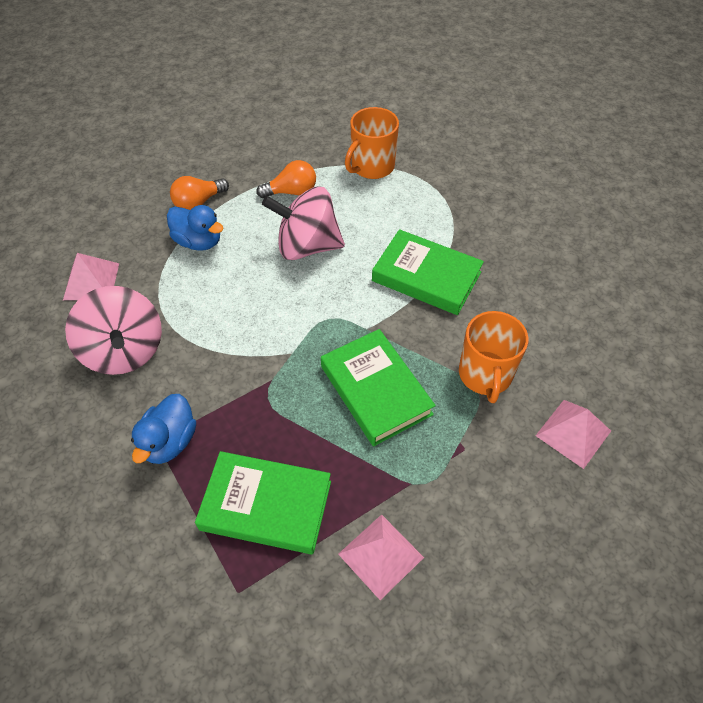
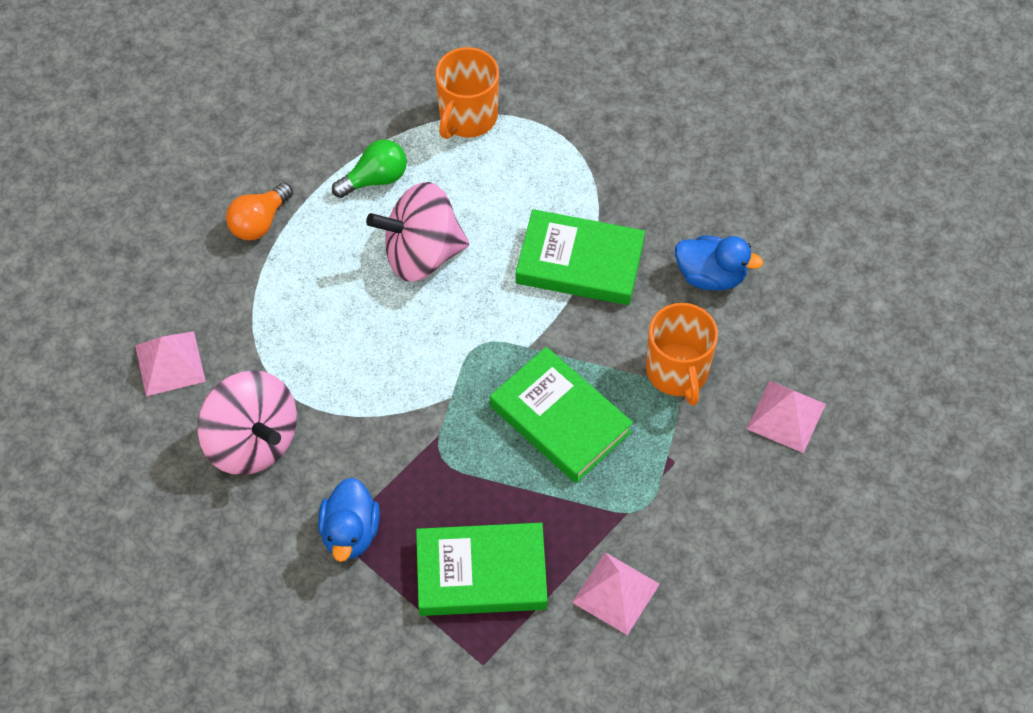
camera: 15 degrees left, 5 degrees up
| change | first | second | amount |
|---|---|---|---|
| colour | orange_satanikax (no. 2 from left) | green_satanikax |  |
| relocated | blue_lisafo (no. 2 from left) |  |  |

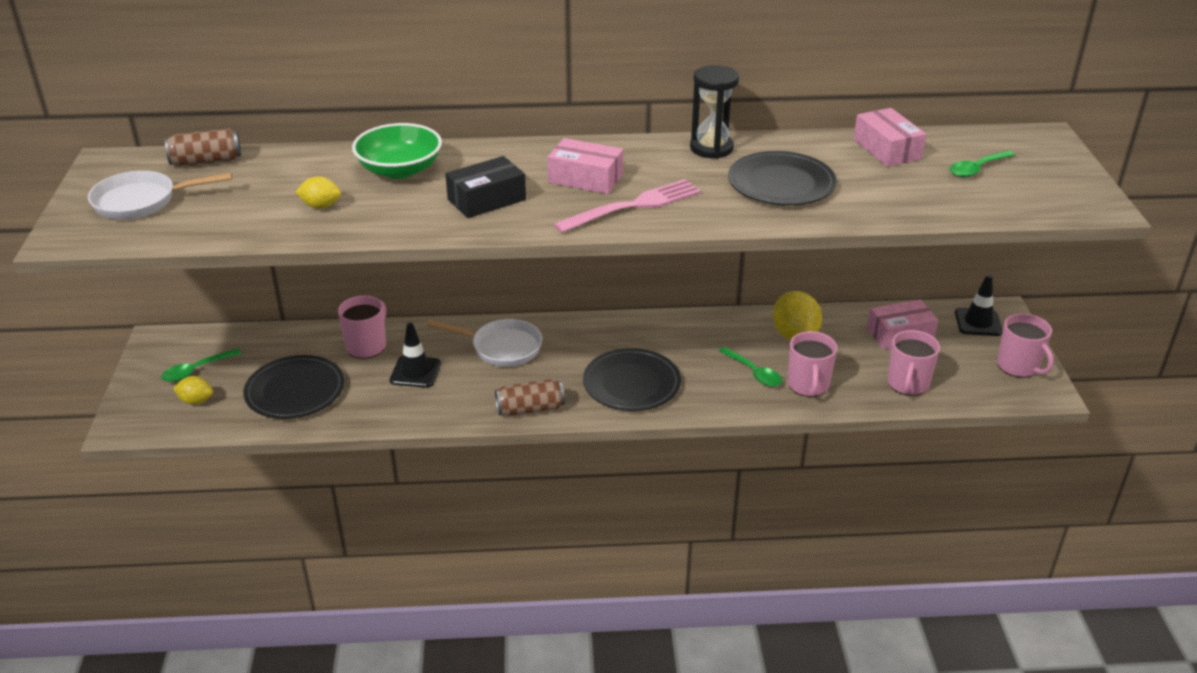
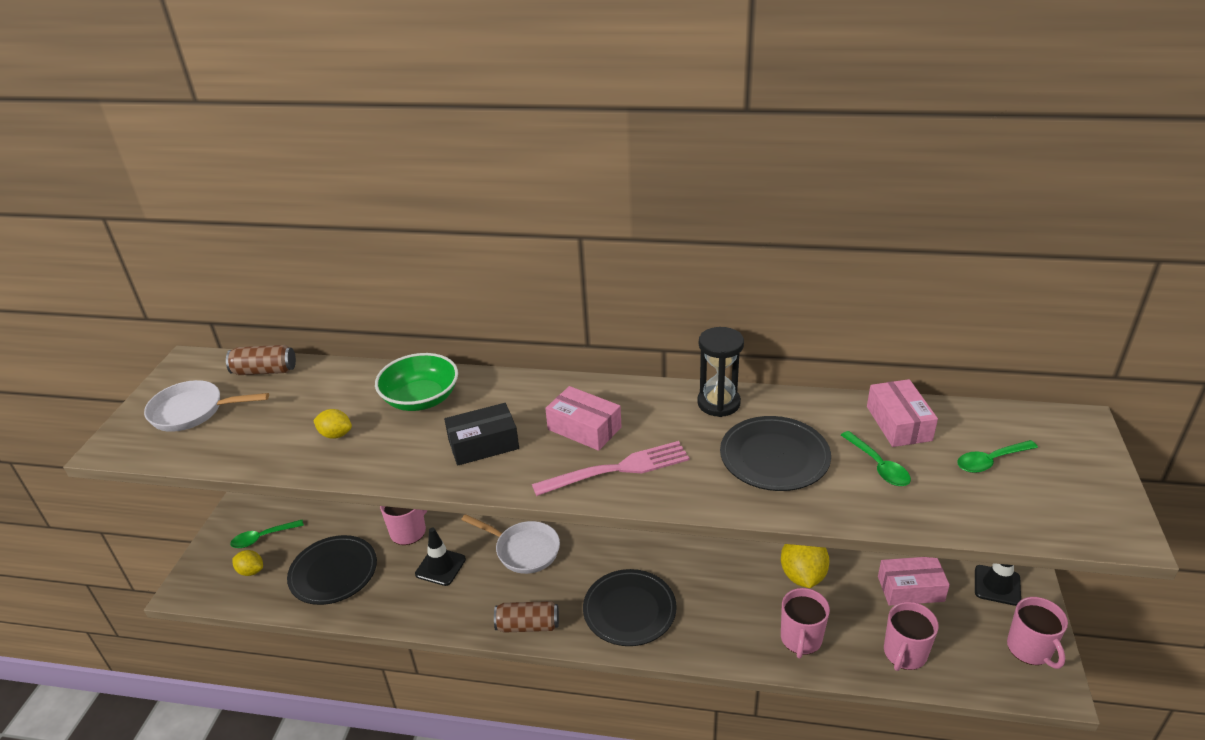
camera: 15 degrees right, 0 degrees up
| change | first | second | amount |
|---|---|---|---|
| relocated | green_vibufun (no. 2 from left) |  |  |

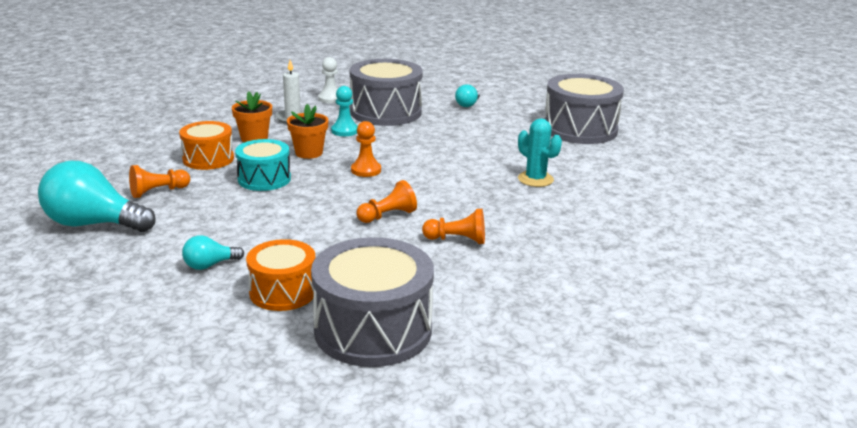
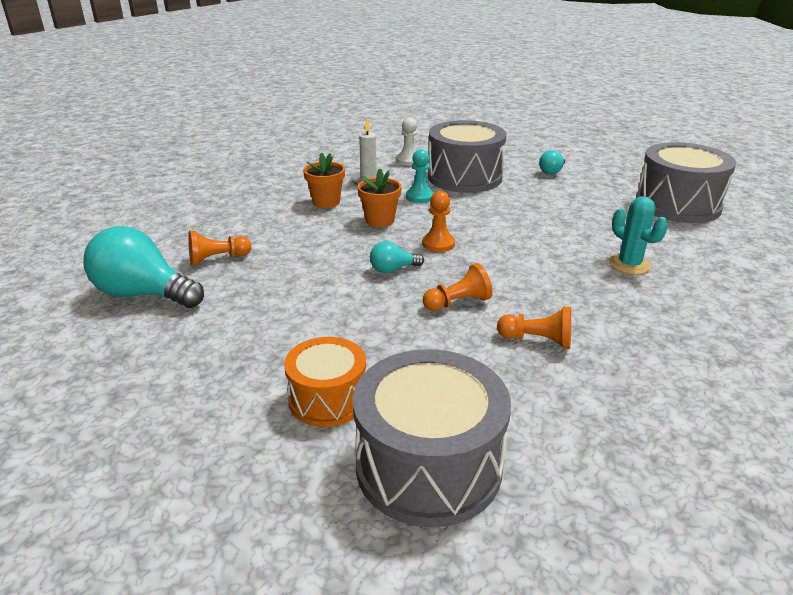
camera: 10 degrees right, 5 degrees up
| change | first | second | amount |
|---|---|---|---|
| missing | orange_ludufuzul (no. 1 from left) |  |  |
| missing | turquoise_ludufuzul |  |  |
| relocated | turquoise_satanikax (no. 2 from left) |  |  |

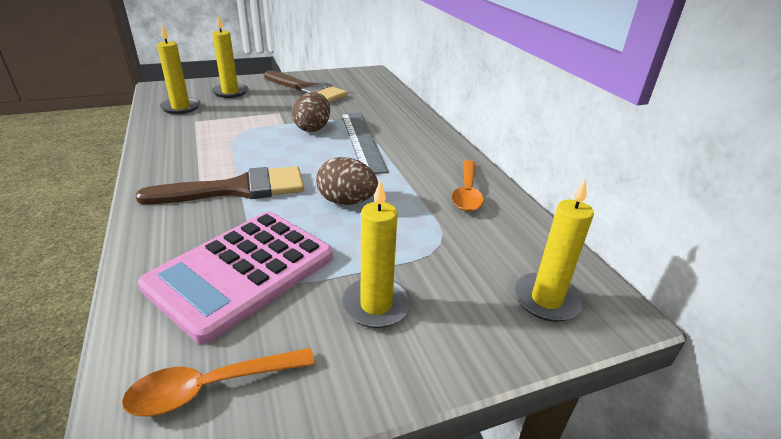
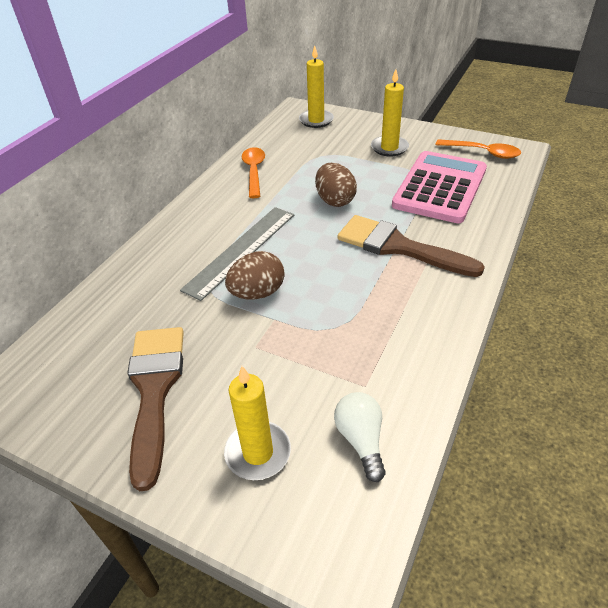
camera: 130 degrees left, 10 degrees up
| change | first | second | amount |
|---|---|---|---|
| exchanged | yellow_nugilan (no. 1 from left) | white_satanikax |  |
| spun | orange_vibufun (no. 2 from left in the first image) | orange_vibufun (no. 1 from left) | 60 degrees counterclockwise |
| spun | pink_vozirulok |  | 60 degrees counterclockwise |

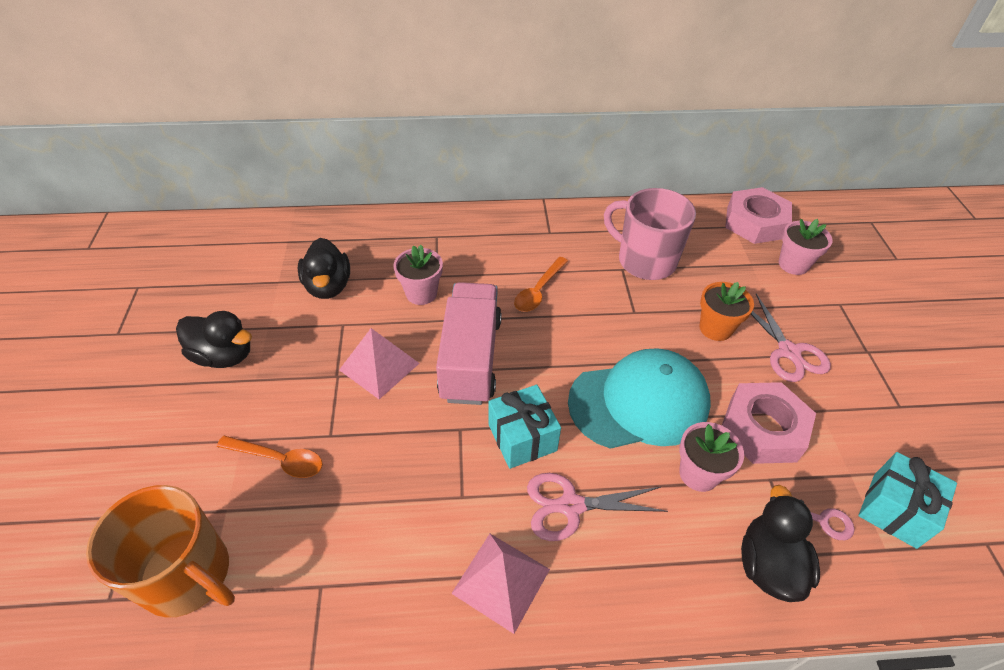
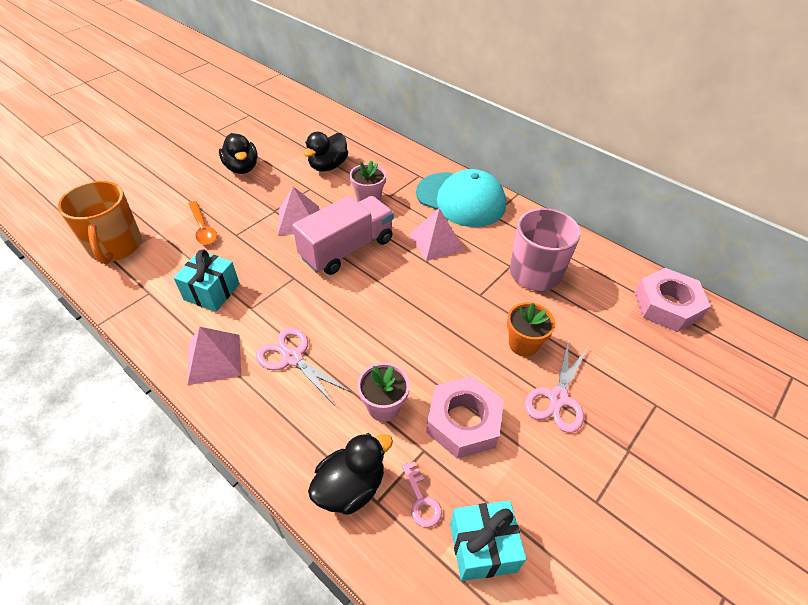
camera: 45 degrees right, 0 degrees up
| change | first | second | amount |
|---|---|---|---|
| missing | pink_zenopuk (no. 3 from left) |  |  |
| exchanged | orange_vibufun (no. 2 from left) | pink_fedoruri (no. 3 from left) |  |
| relocated | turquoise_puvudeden |  |  |
| relocated | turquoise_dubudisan (no. 1 from left) |  |  |

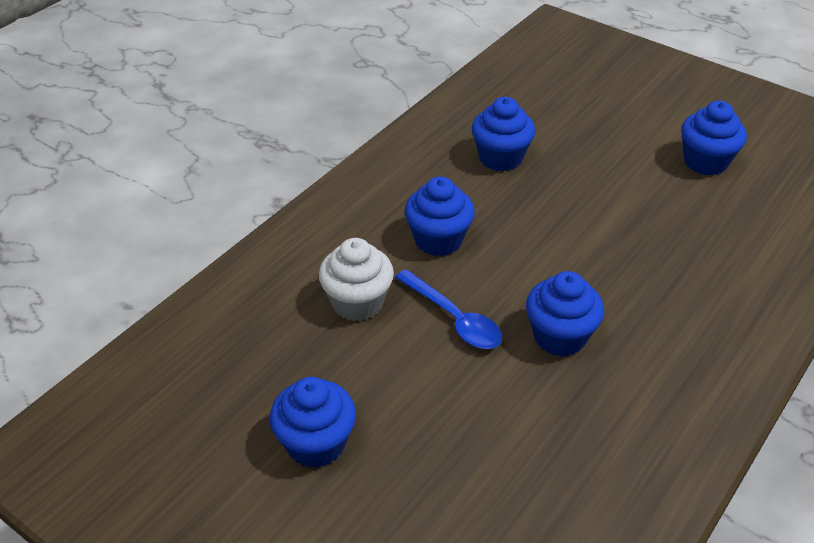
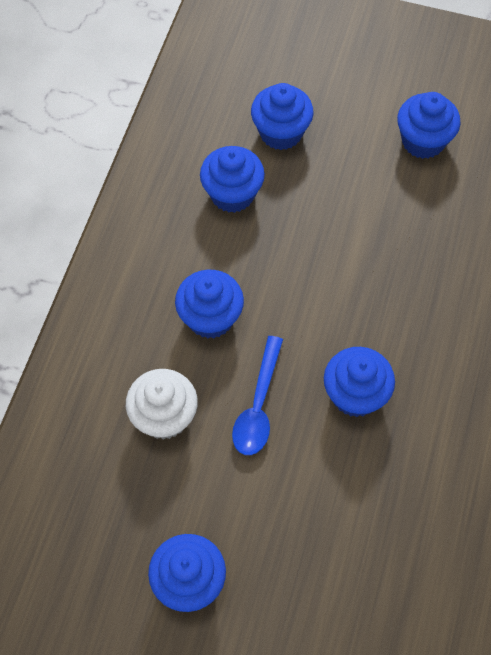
camera: 20 degrees left, 20 degrees up
| change | first | second | amount |
|---|---|---|---|
| spun | blue_vibufun |  | 75 degrees clockwise |
| appeared |  | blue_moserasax (no. 4 from left) |  |

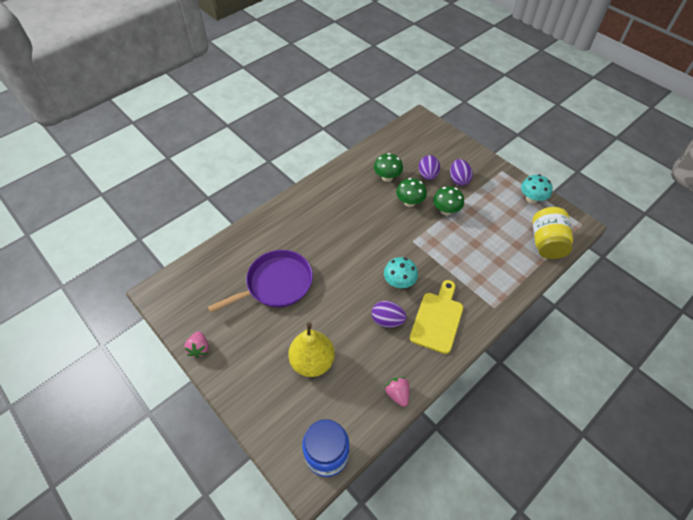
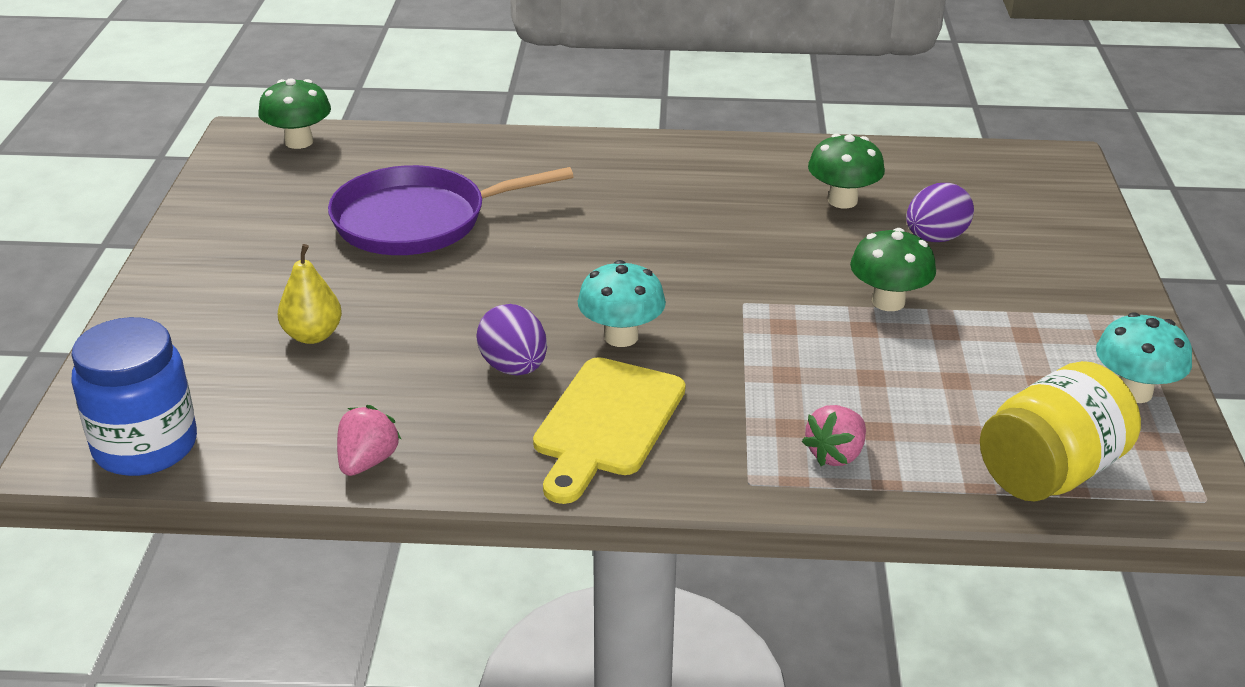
camera: 45 degrees right, 20 degrees down
| change | first | second | amount |
|---|---|---|---|
| missing | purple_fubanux (no. 3 from left) |  |  |
| relocated | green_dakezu (no. 2 from left in the first image) | green_dakezu (no. 1 from left) |  |
| spun | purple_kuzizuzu |  | 150 degrees clockwise |
| spun | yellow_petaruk |  | 135 degrees clockwise |
| size | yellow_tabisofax |  | x0.59 |
| relocated | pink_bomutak (no. 1 from left in the first image) | pink_bomutak (no. 2 from left) |  |

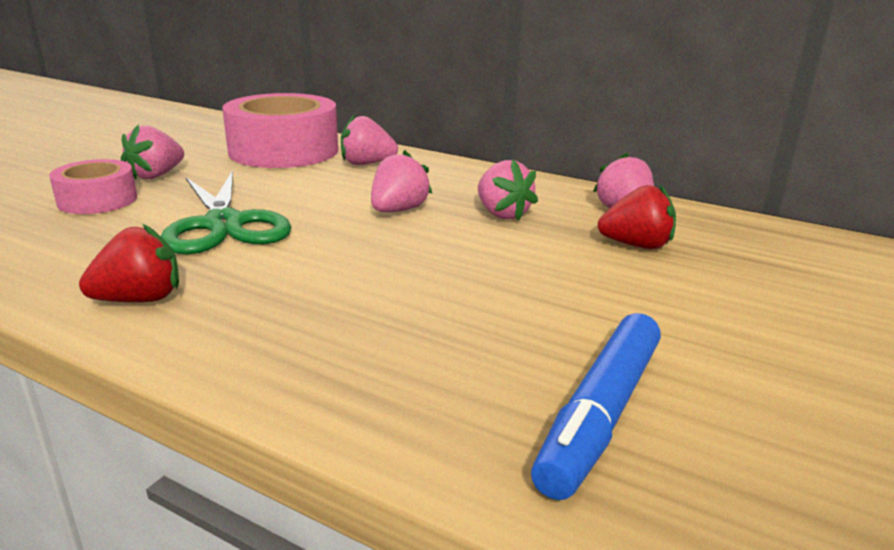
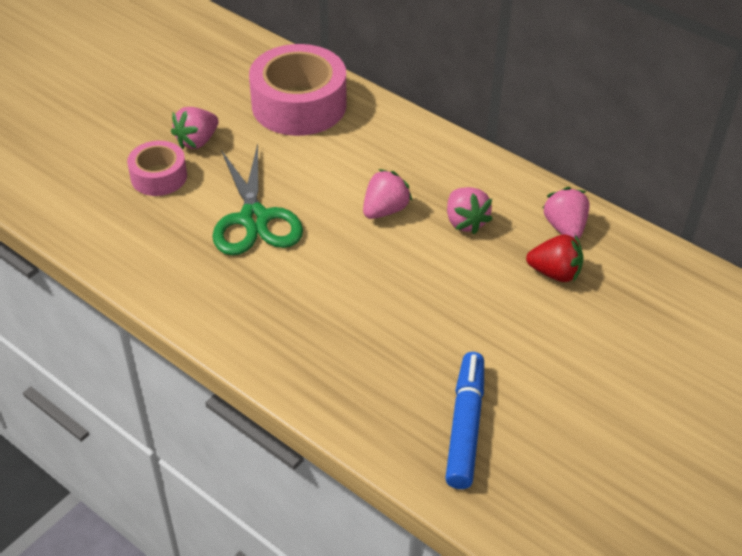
camera: 10 degrees right, 20 degrees up
| change | first | second | amount |
|---|---|---|---|
| missing | pink_bomutak (no. 2 from left) |  |  |
| missing | red_bomutak (no. 1 from left) |  |  |
| spun | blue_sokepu |  | 150 degrees clockwise |

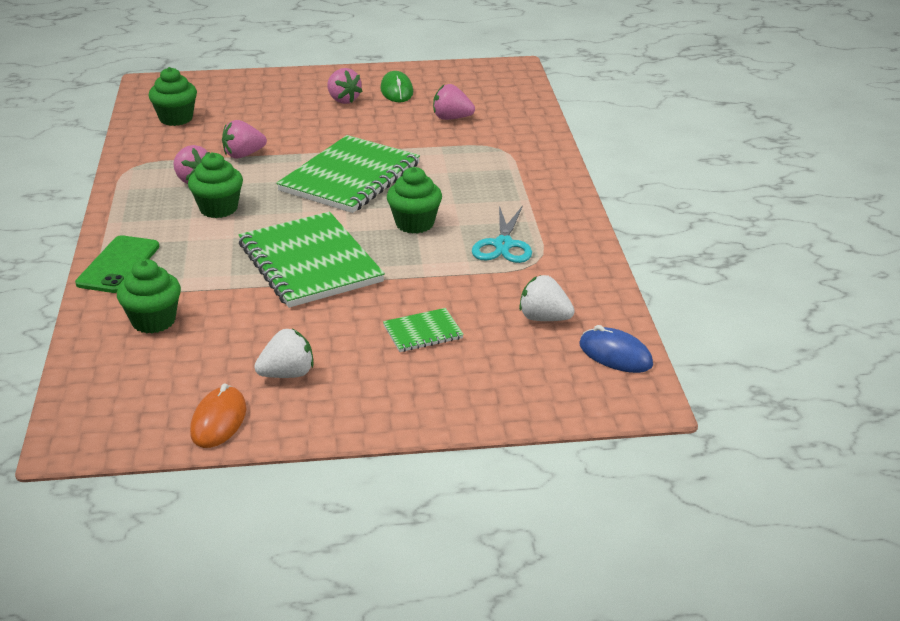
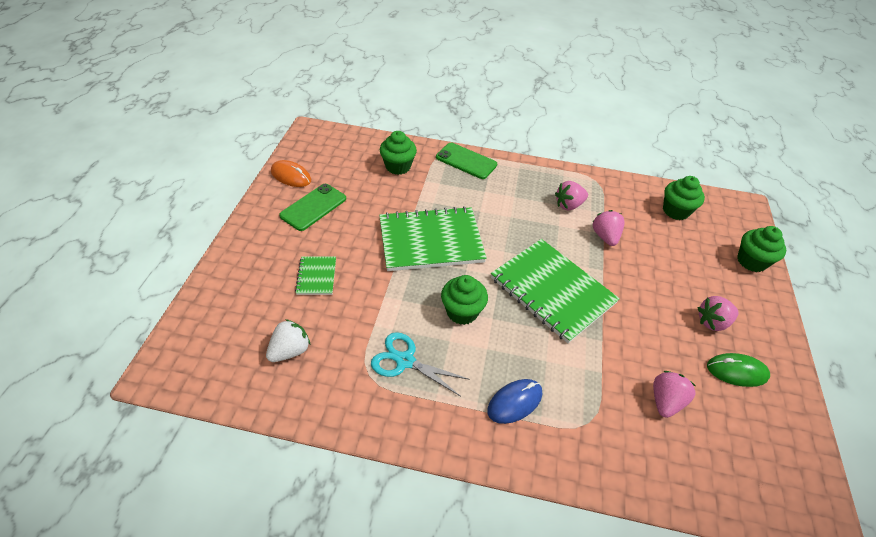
camera: 105 degrees right, 15 degrees up
| change | first | second | amount |
|---|---|---|---|
| relocated | green_moserasax (no. 3 from left in the first image) | green_moserasax (no. 4 from left) |  |
| relocated | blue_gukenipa |  |  |
| exchanged | white_bomutak (no. 1 from left) | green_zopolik (no. 1 from left) |  |

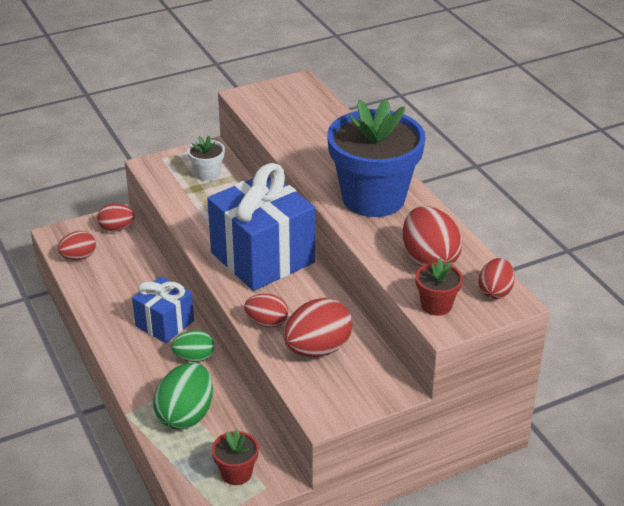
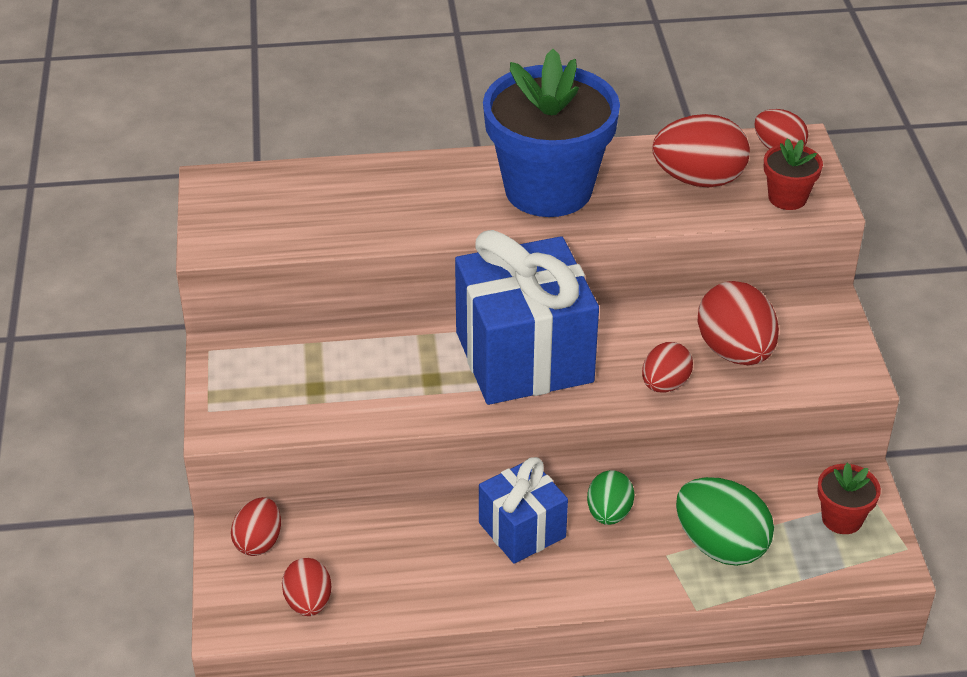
camera: 70 degrees left, 5 degrees up
| change | first | second | amount |
|---|---|---|---|
| missing | white_zenopuk |  |  |

